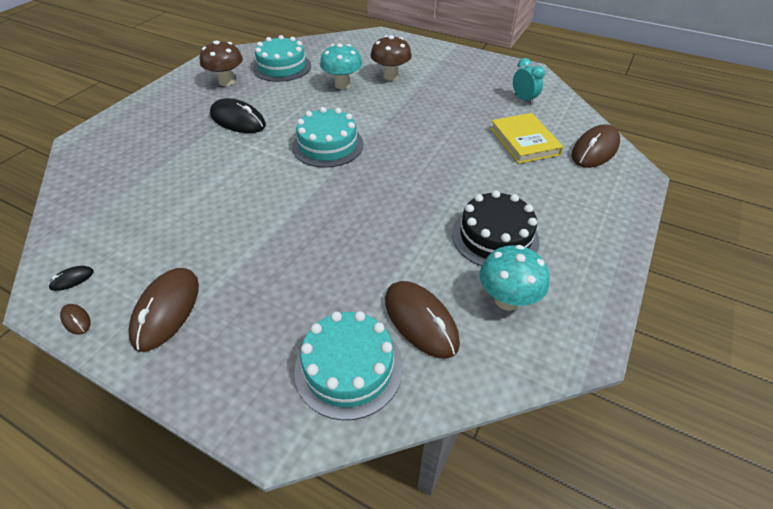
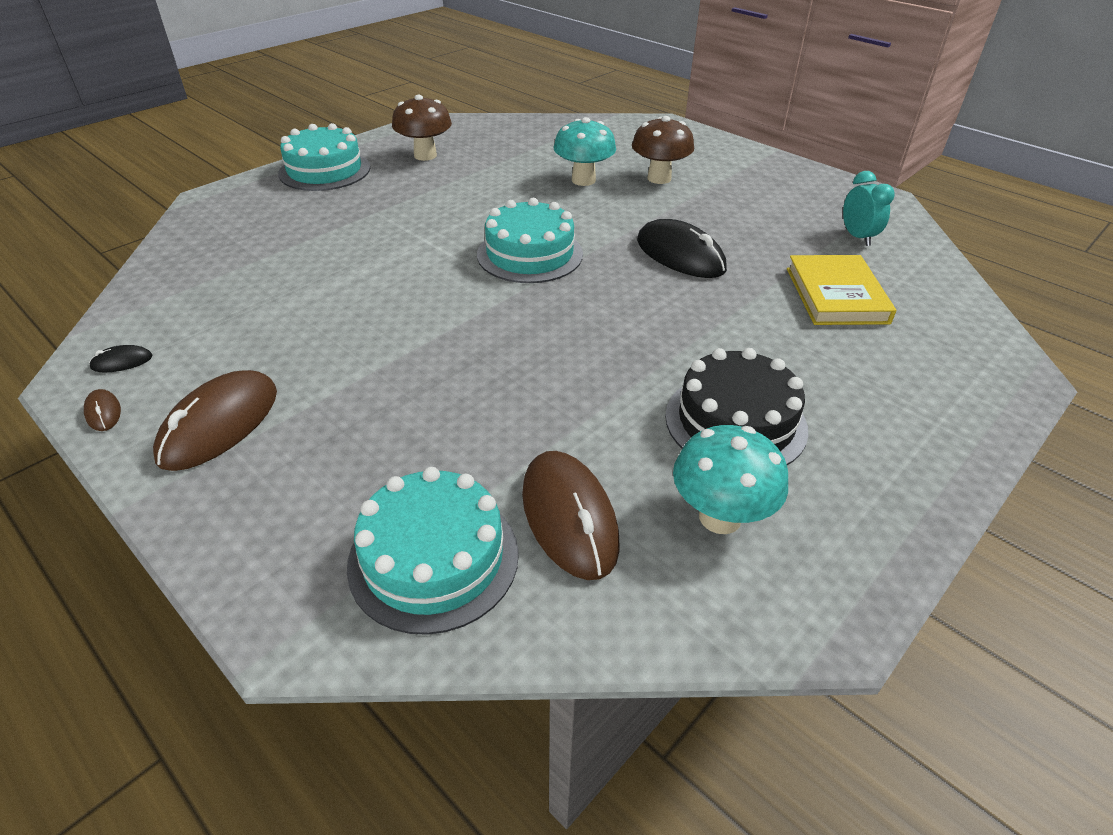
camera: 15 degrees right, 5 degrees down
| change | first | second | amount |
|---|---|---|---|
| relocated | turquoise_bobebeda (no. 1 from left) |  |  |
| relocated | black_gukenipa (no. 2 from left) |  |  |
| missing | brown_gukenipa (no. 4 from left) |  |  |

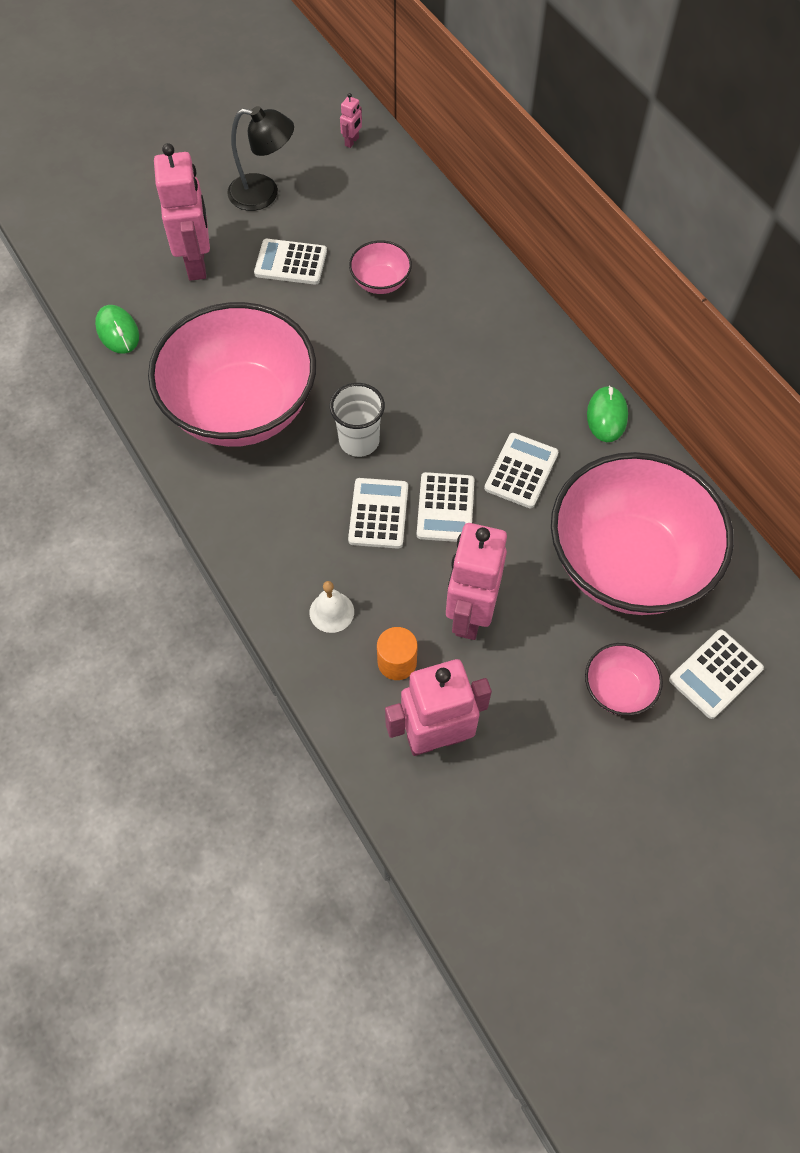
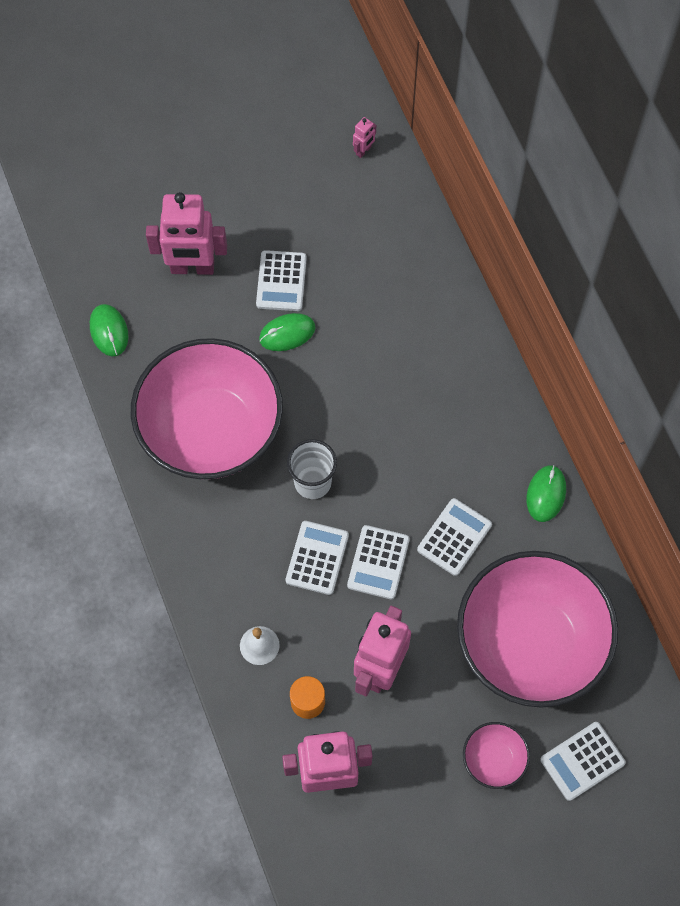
camera: 10 degrees right, 5 degrees up
| change | first | second | amount |
|---|---|---|---|
| missing | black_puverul |  |  |
| spun | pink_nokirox (no. 1 from left) |  | 90 degrees clockwise |
| spun | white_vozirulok (no. 1 from left) |  | 105 degrees counterclockwise |
| missing | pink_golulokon (no. 2 from left) |  |  |
| appeared |  | green_gukenipa (no. 2 from left) |  |

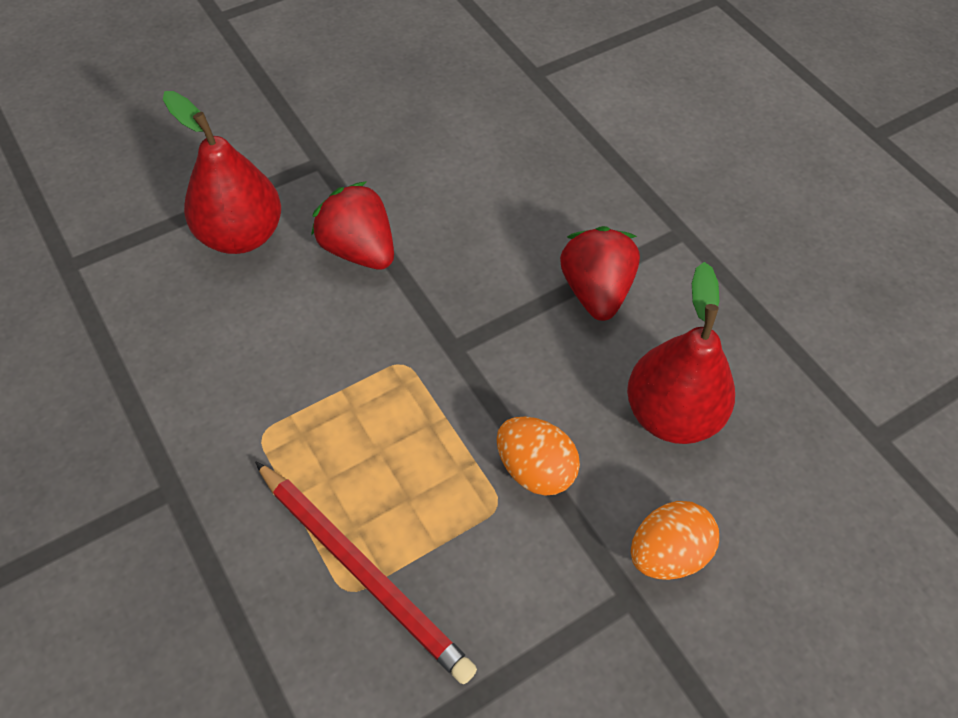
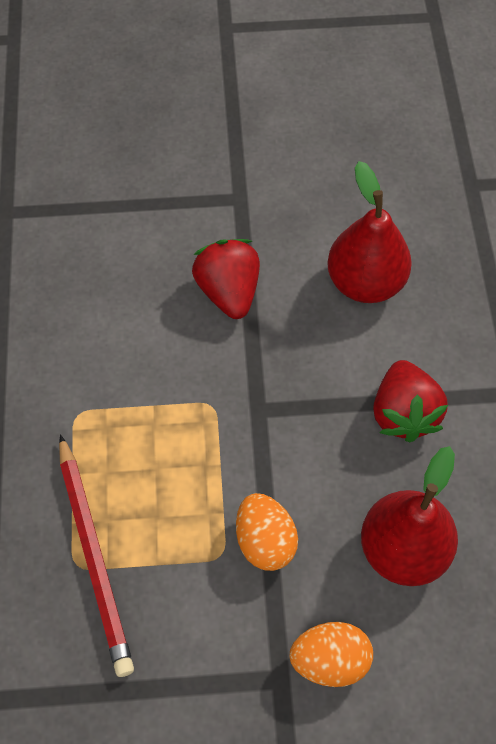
camera: 30 degrees right, 5 degrees up
| change | first | second | amount |
|---|---|---|---|
| relocated | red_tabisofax (no. 1 from left) |  |  |
| spun | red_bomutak (no. 2 from left) |  | 150 degrees clockwise |

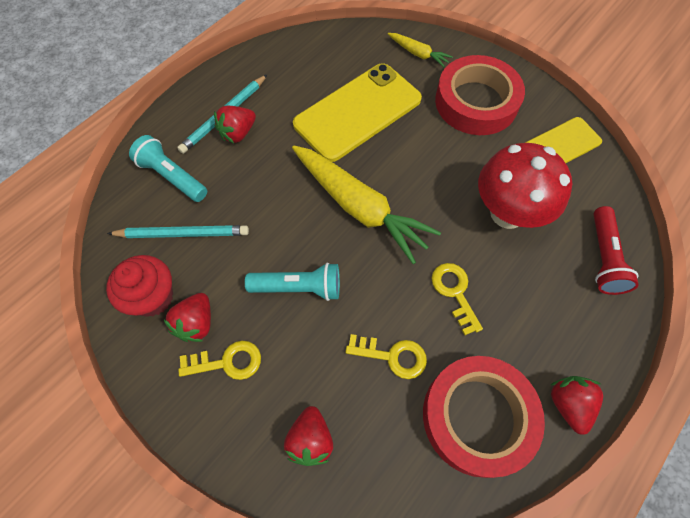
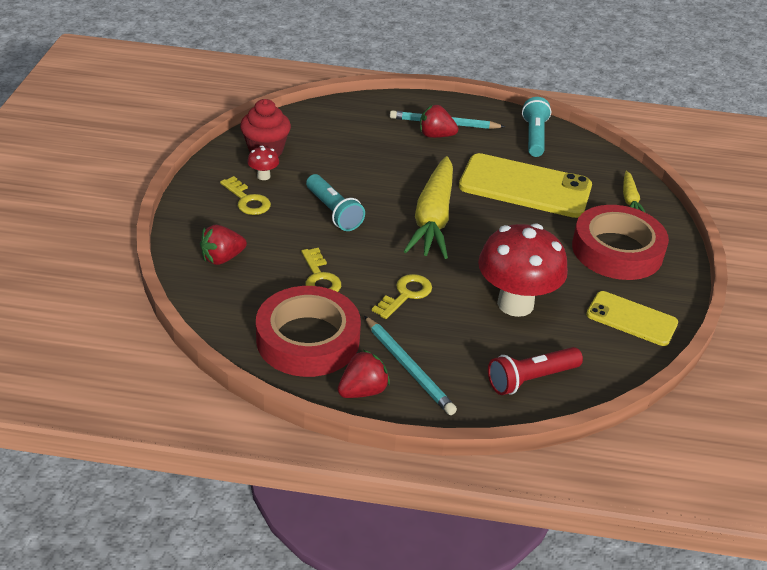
camera: 55 degrees right, 25 degrees down
| change | first | second | amount |
|---|---|---|---|
| relocated | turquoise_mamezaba (no. 1 from left in the first image) | turquoise_mamezaba (no. 2 from left) |  |
| relocated | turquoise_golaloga (no. 1 from left) |  |  |
| exchanged | red_bomutak (no. 1 from left) | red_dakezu (no. 1 from left) |  |

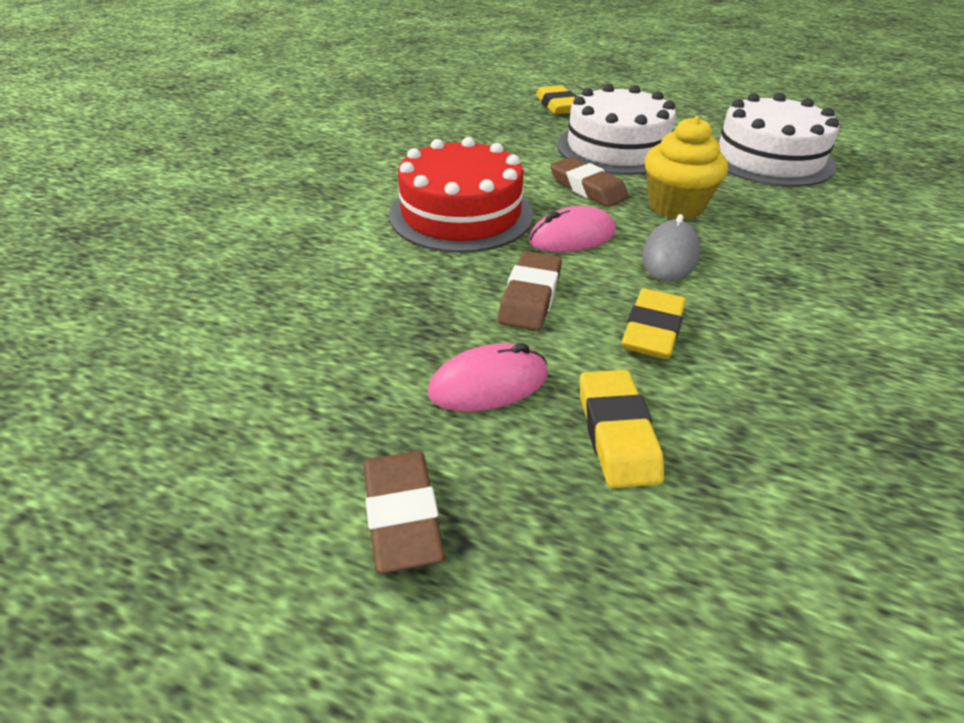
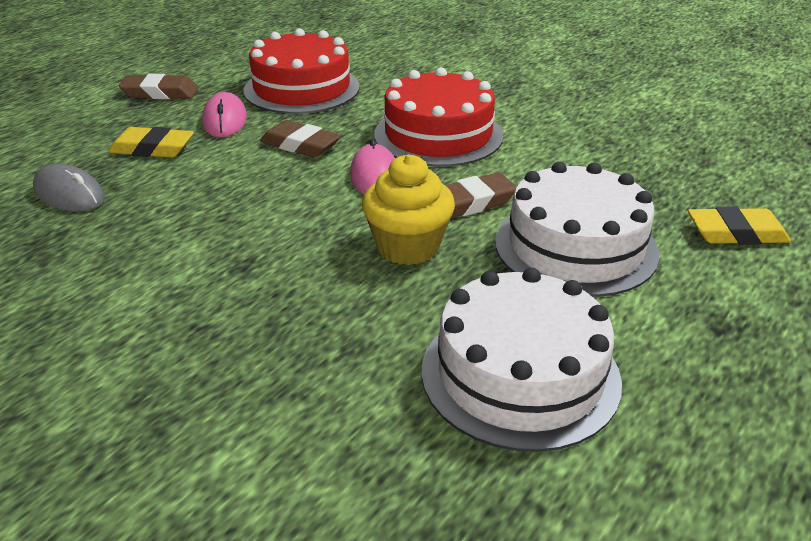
camera: 105 degrees right, 5 degrees down
| change | first | second | amount |
|---|---|---|---|
| relocated | grey_gukenipa |  |  |
| missing | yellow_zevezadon (no. 3 from left) |  |  |
| appeared |  | red_bobebeda (no. 1 from left) |  |

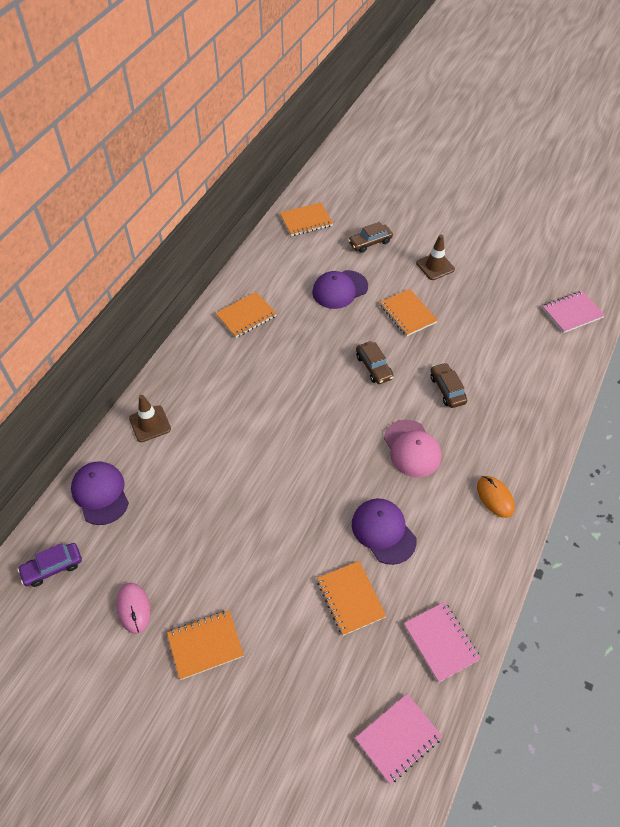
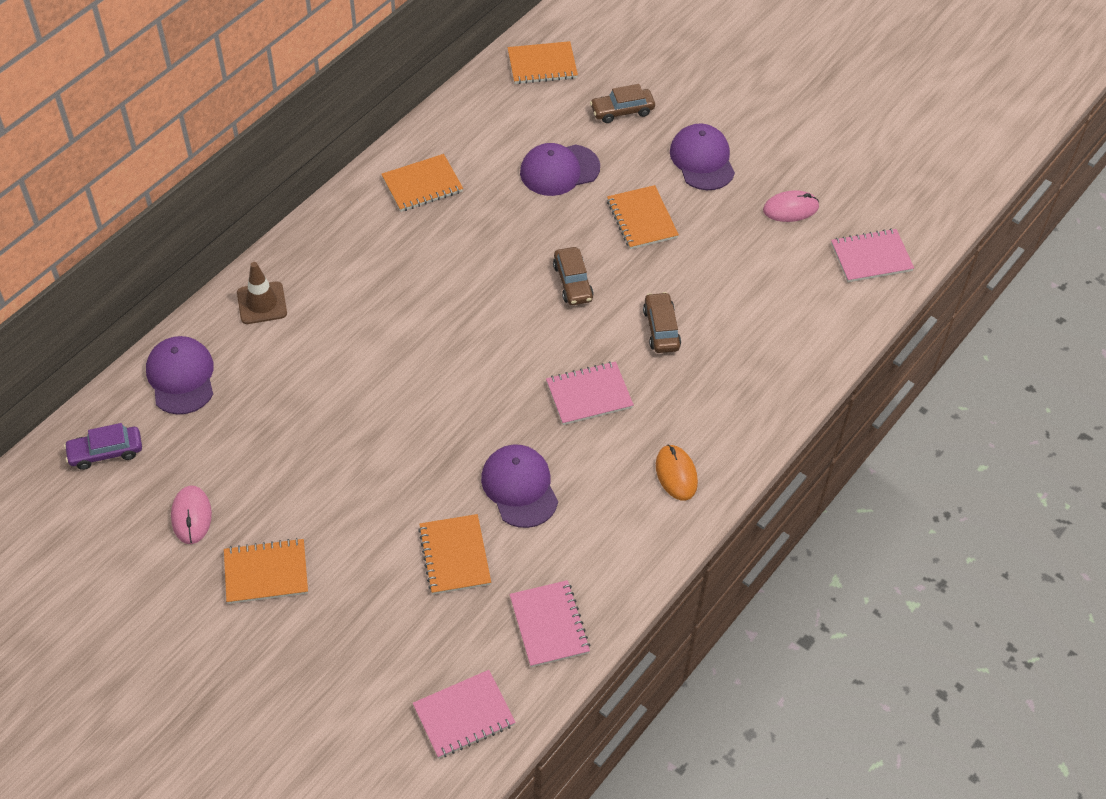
camera: 10 degrees right, 0 degrees up
| change | first | second | amount |
|---|---|---|---|
| exchanged | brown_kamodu (no. 2 from left) | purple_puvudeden (no. 4 from left) |  |
| exchanged | pink_puvudeden | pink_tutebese (no. 3 from left) |  |
| appeared |  | pink_gukenipa (no. 2 from left) |  |

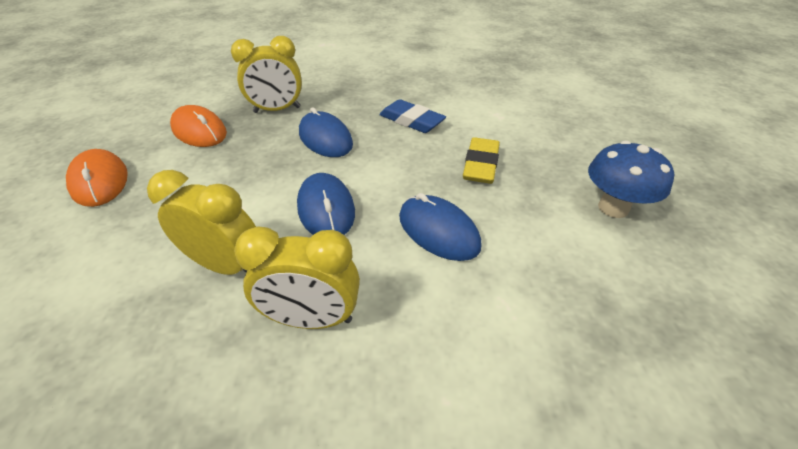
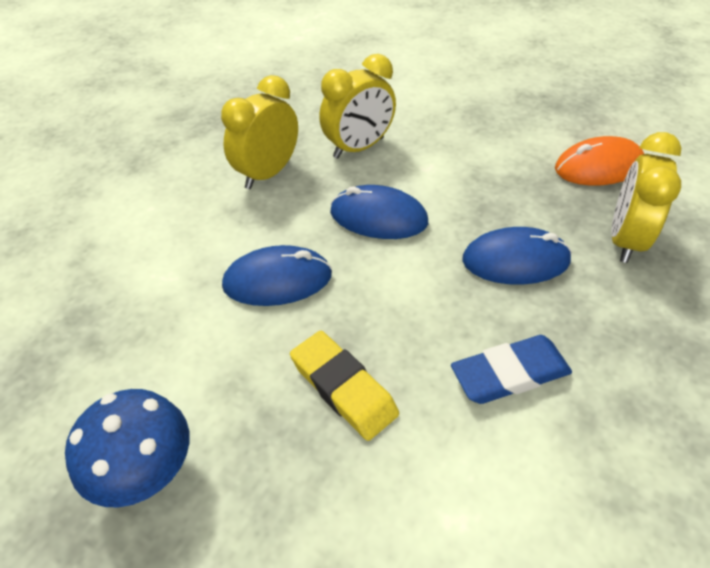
camera: 125 degrees right, 5 degrees up
| change | first | second | amount |
|---|---|---|---|
| missing | orange_gukenipa (no. 1 from left) |  |  |

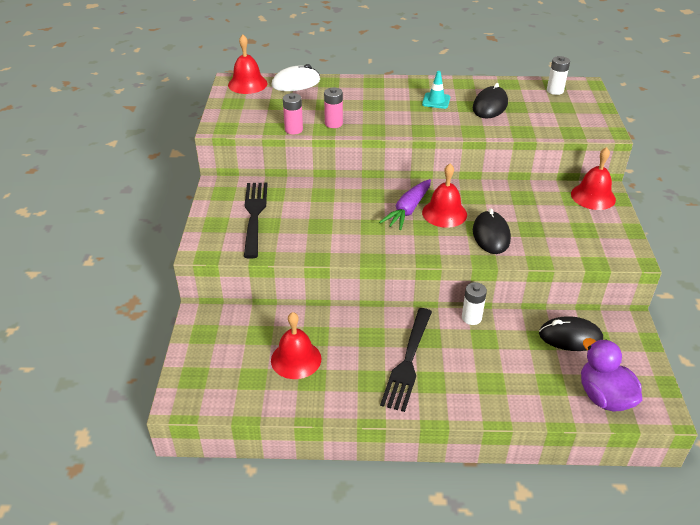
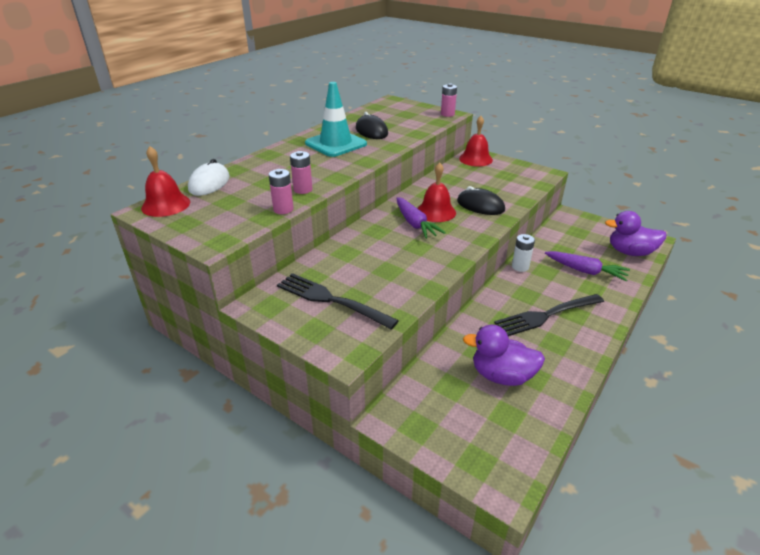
camera: 55 degrees left, 5 degrees down
| change | first | second | amount |
|---|---|---|---|
| missing | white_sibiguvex (no. 2 from left) |  |  |
| size | turquoise_kamodu |  | x2.02 |
| spun | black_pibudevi (no. 2 from left) |  | 105 degrees clockwise |
| exchanged | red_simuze (no. 2 from left) | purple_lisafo (no. 1 from left) |  |
| missing | black_gukenipa (no. 3 from left) |  |  |
| appeared |  | pink_sibiguvex (no. 3 from left) |  |
| appeared |  | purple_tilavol (no. 2 from left) |  |

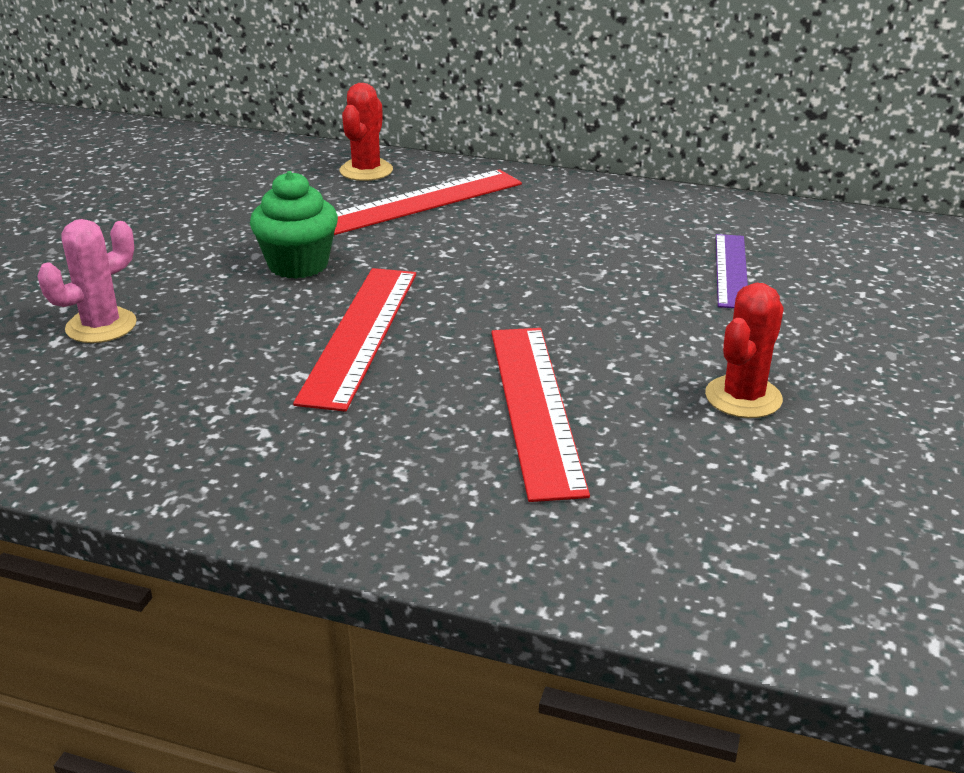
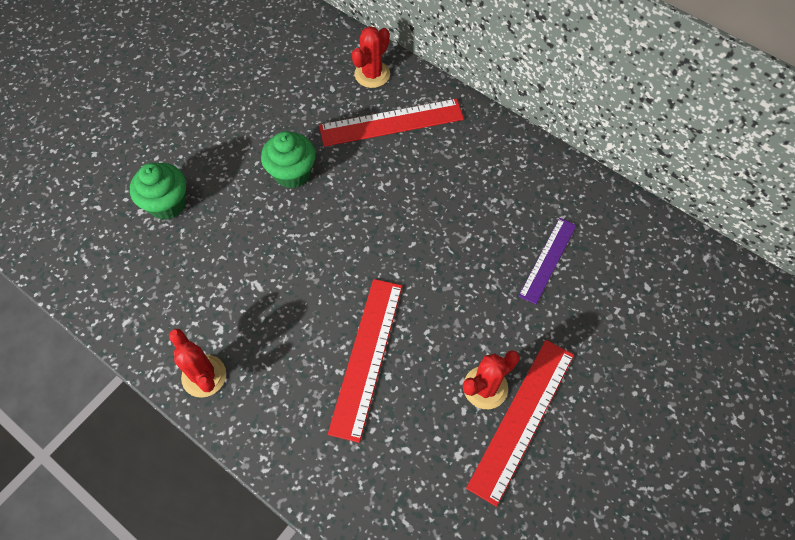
camera: 20 degrees right, 30 degrees up
| change | first | second | amount |
|---|---|---|---|
| exchanged | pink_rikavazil | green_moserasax (no. 1 from left) |  |
| relocated | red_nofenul (no. 1 from left in the first image) | red_nofenul (no. 3 from left) |  |
| appeared |  | red_rikavazil (no. 1 from left) |  |

